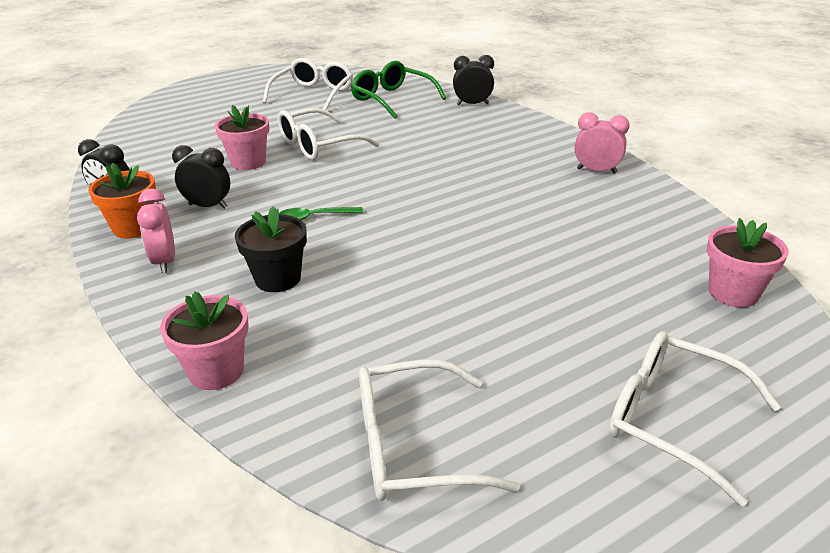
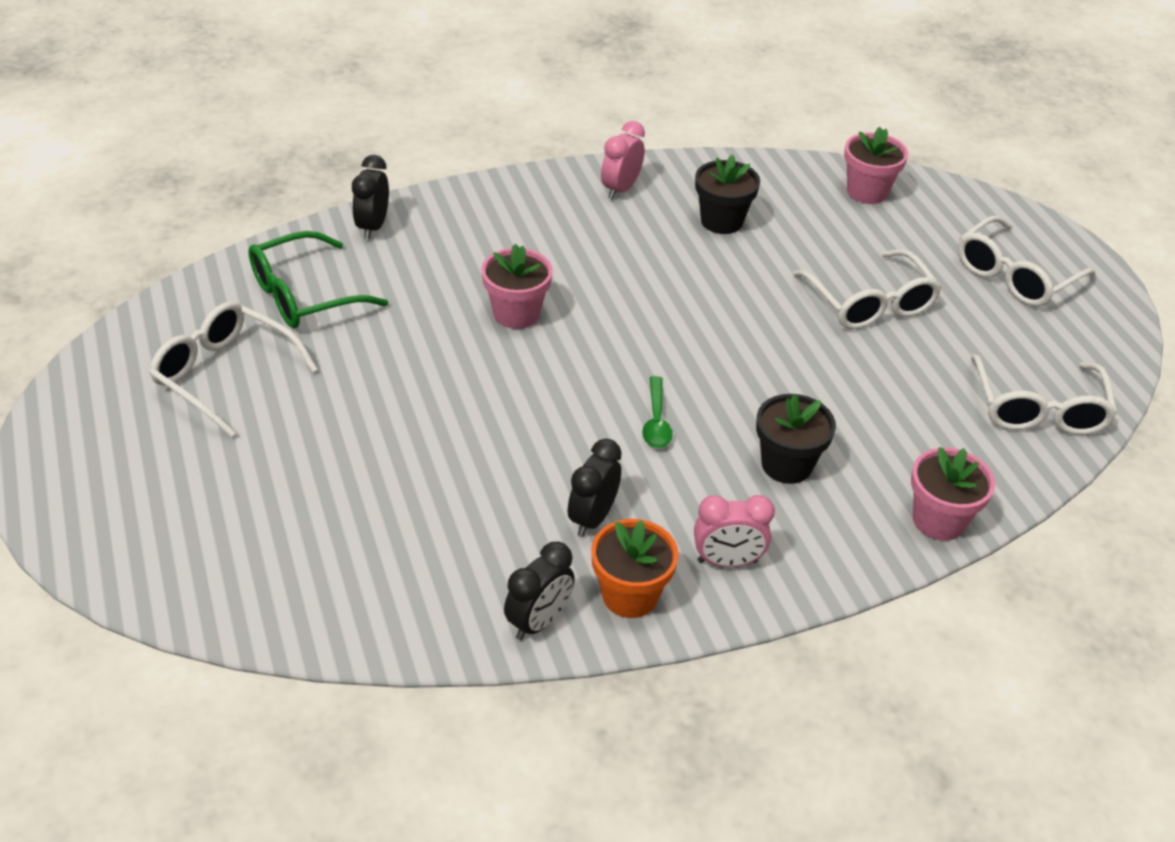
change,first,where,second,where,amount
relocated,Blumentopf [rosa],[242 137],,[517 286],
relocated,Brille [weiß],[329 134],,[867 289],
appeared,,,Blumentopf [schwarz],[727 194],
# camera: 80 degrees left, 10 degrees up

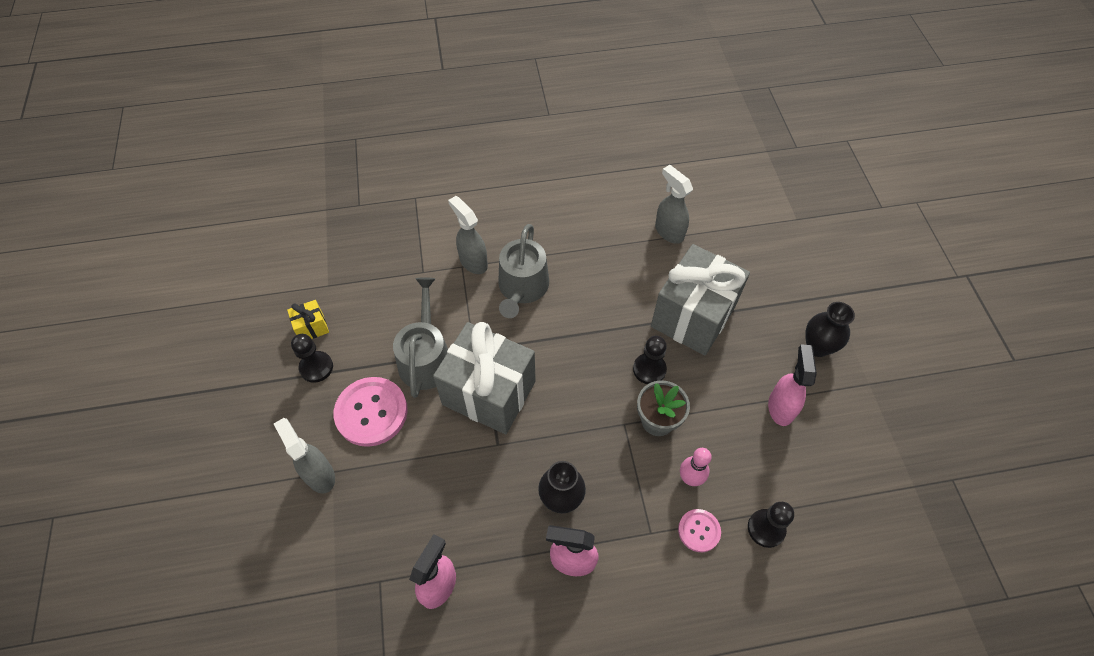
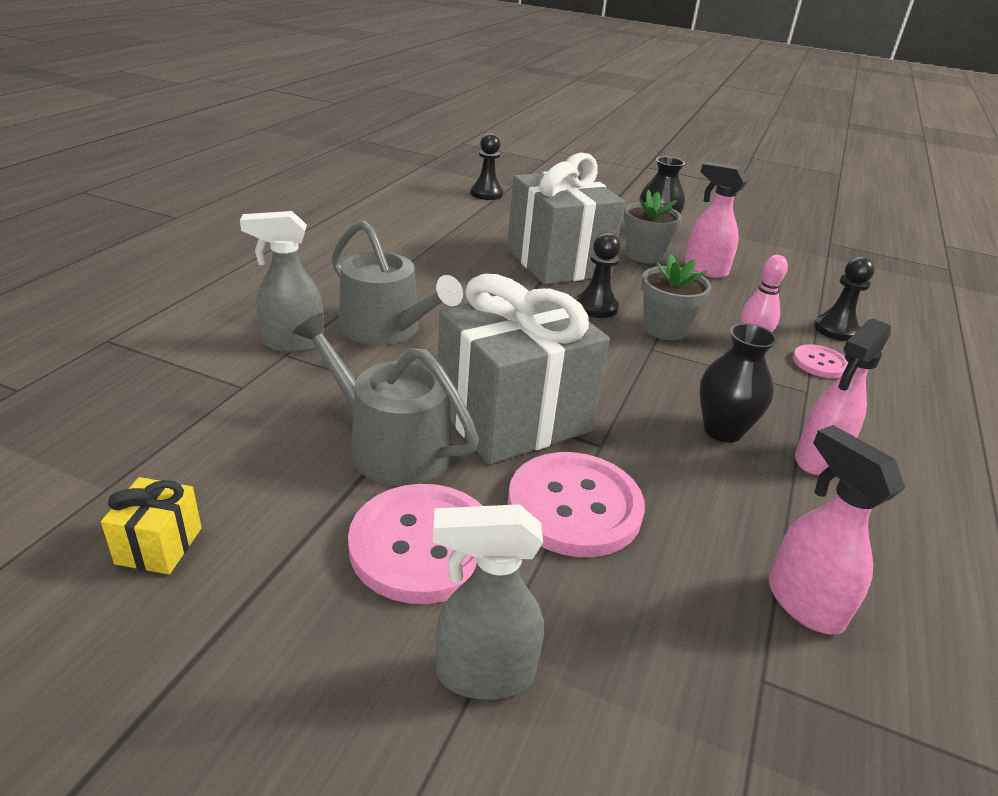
change,first,where,second,where,amount
missing,Sprühflasche [grau],[674 204],,,
relocated,Bauer [schwarz],[312 358],,[487 166],
appeared,,,Blumentopf [grau],[653 226],
appeared,,,Knopf [rosa],[576 504],
# camera: 60 degrees left, 25 degrees down

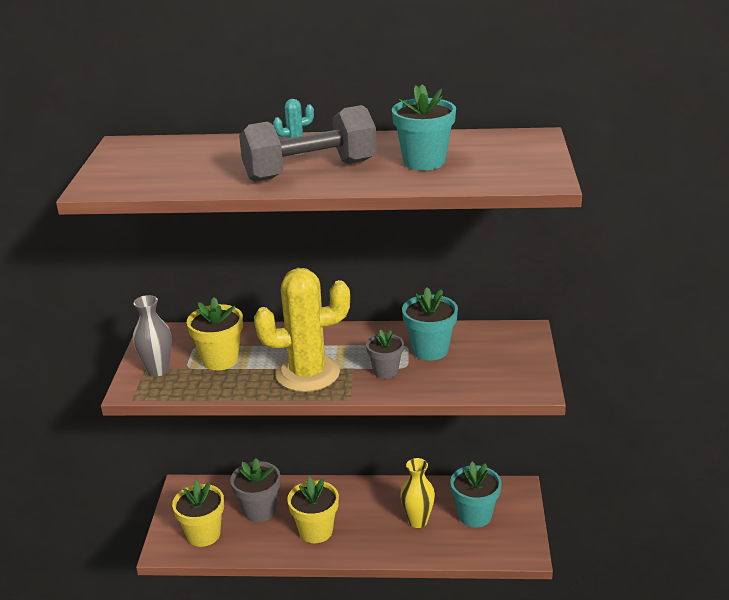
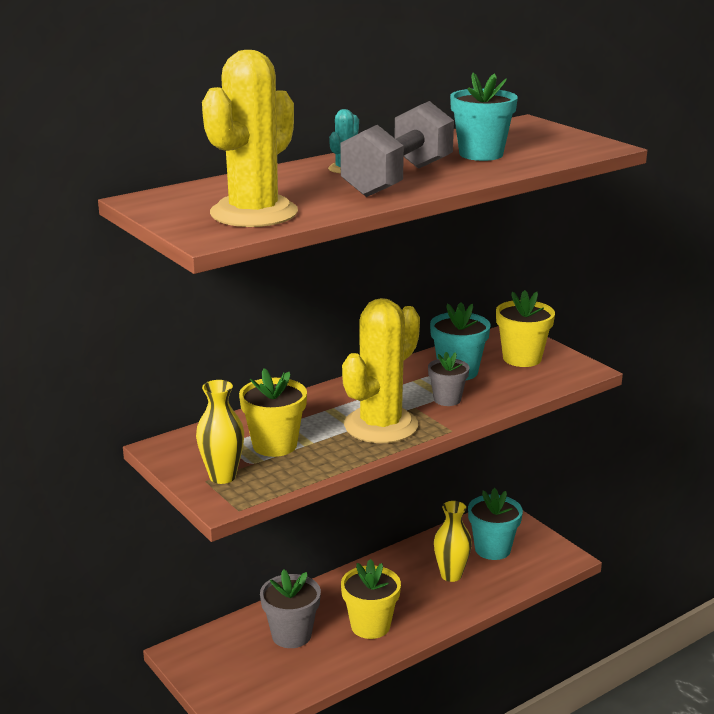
change,first,where,second,where,amount
colour,Vase [grau],[152 335],Vase [gelb],[220 432],
relocated,Blumentopf [gelb],[198 513],,[525 328],
appeared,,,Kaktus [gelb],[250 138],
# camera: 40 degrees left, 5 degrees down

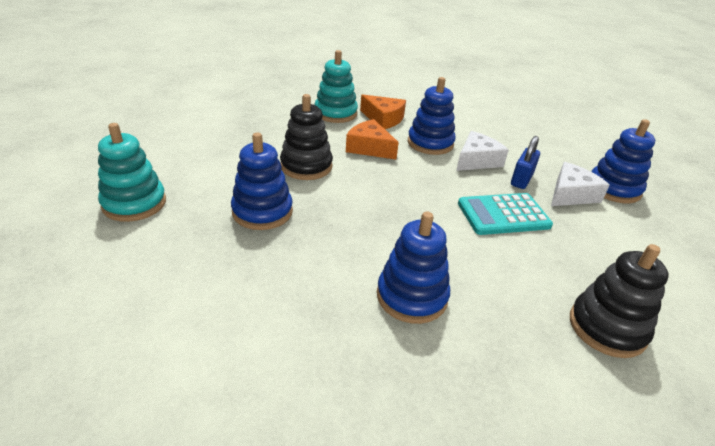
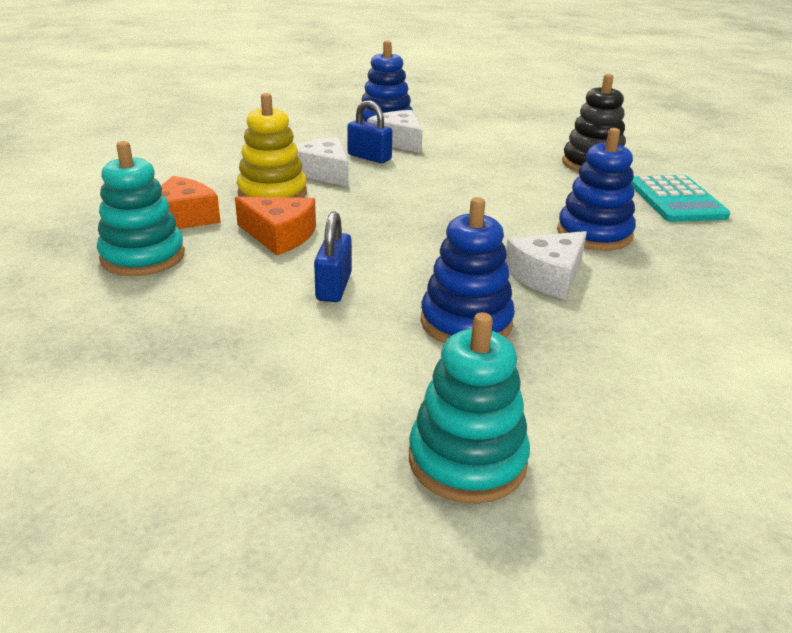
change,first,where,second,where,amount
colour,Stapelspielzeug [blau],[432 116],Stapelspielzeug [gelb],[272 145],
exchanged,Stapelspielzeug [schwarz],[306 137],Vorhängeschloss [blau],[333 256],
spun,Käse [orange],[372 139],,[275 226],105 degrees counterclockwise
relocated,Taschenrechner [türkis],[505 214],,[680 198],
appeared,,,Käse [weiß],[546 265],
# camera: 85 degrees left, 5 degrees down

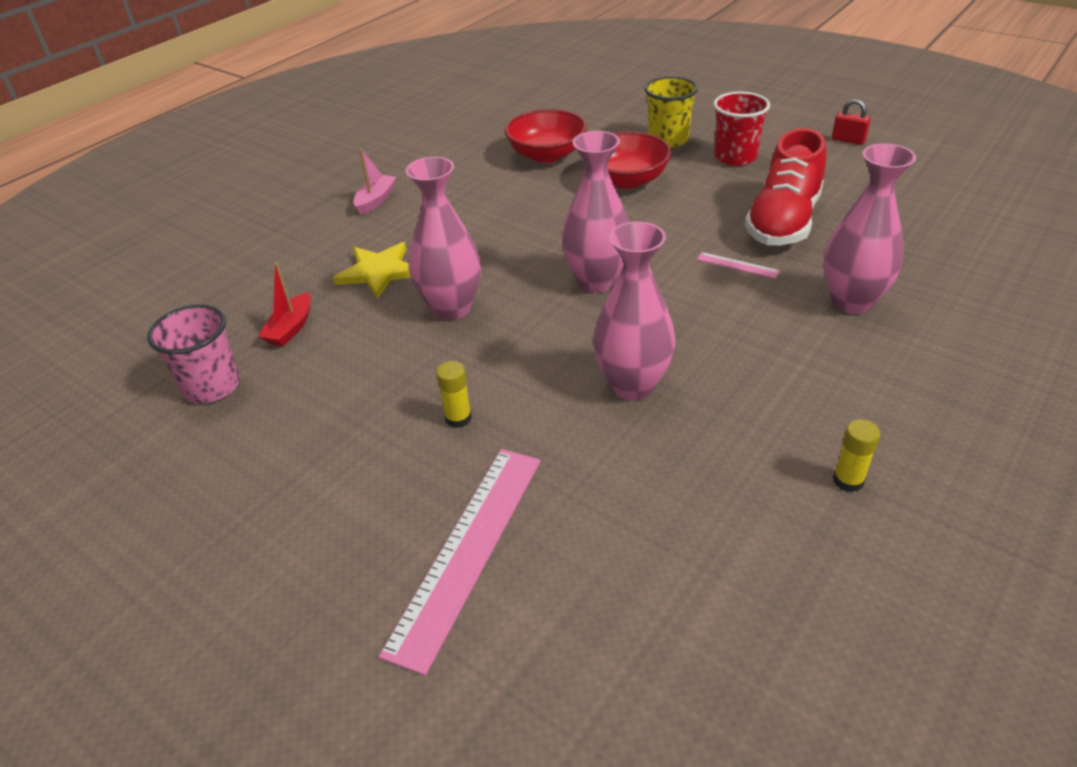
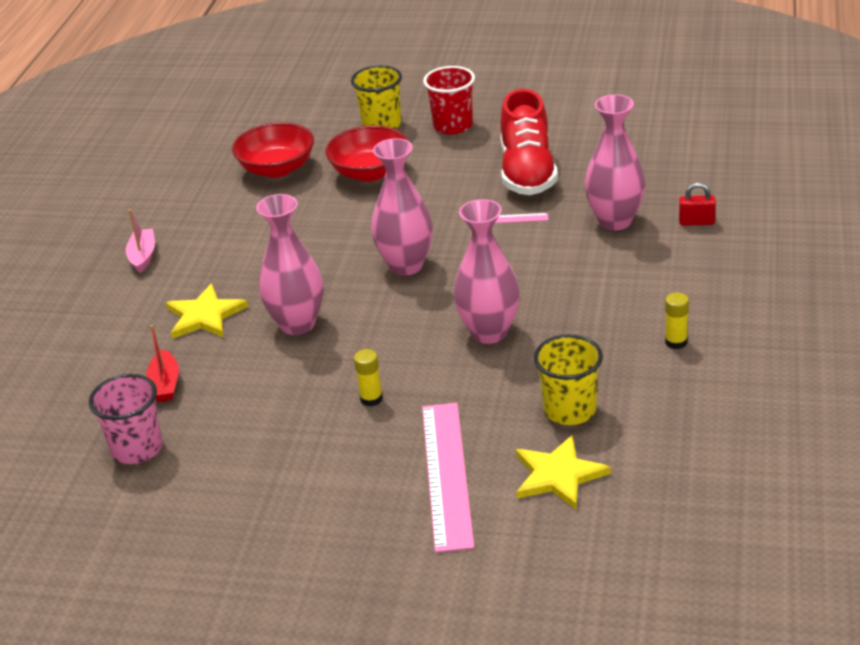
change,first,where,second,where,amount
relocated,Vorhängeschloss [rot],[851 122],,[697 204],
appeared,,,Becher [gelb],[568 379],
appeared,,,Stern [gelb],[563 472],
# camera: 25 degrees left, 5 degrees down

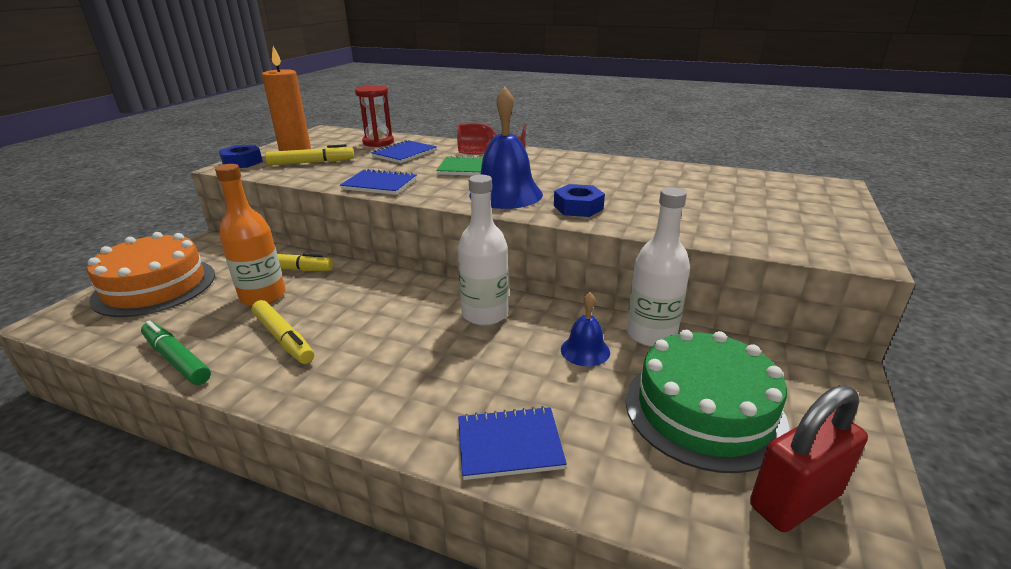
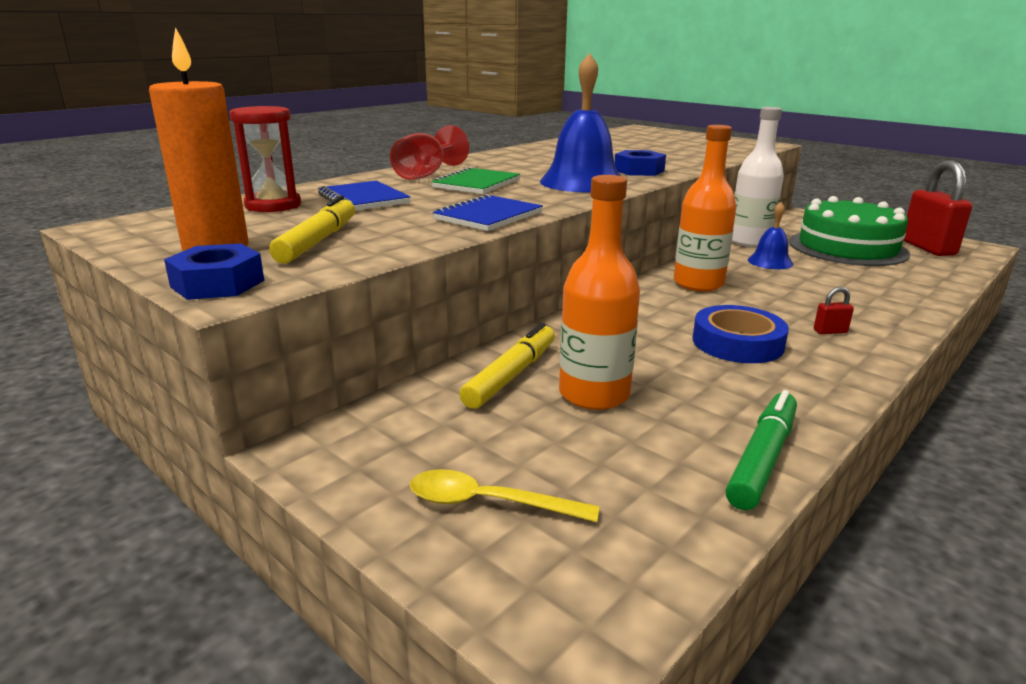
change,first,where,second,where,amount
colour,Flasche [weiß],[483 250],Flasche [orange],[705 208],
exchanged,Kuchen [orange],[151 274],Löffel [gelb],[504 495],
missing,Filzstift [gelb],[283 332],,,
spun,Filzstift [grün],[176 352],,[761 450],150 degrees clockwise
missing,Notizbuch [blau],[512 443],,,
appeared,,,Vorhängeschloss [rot],[834 310],
appeared,,,Klebeband [blau],[741 334],
# camera: 70 degrees left, 5 degrees down

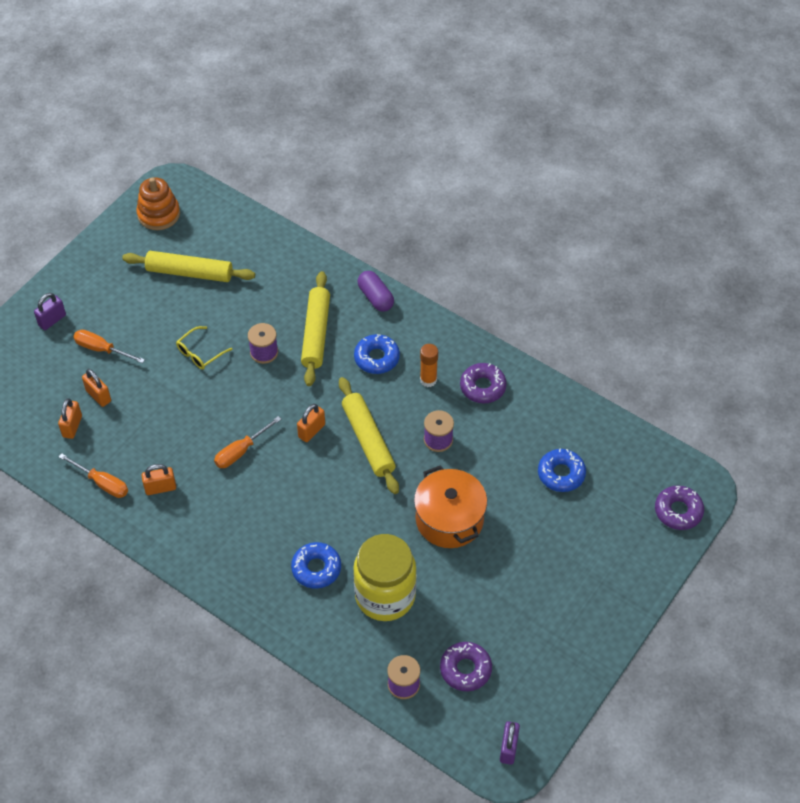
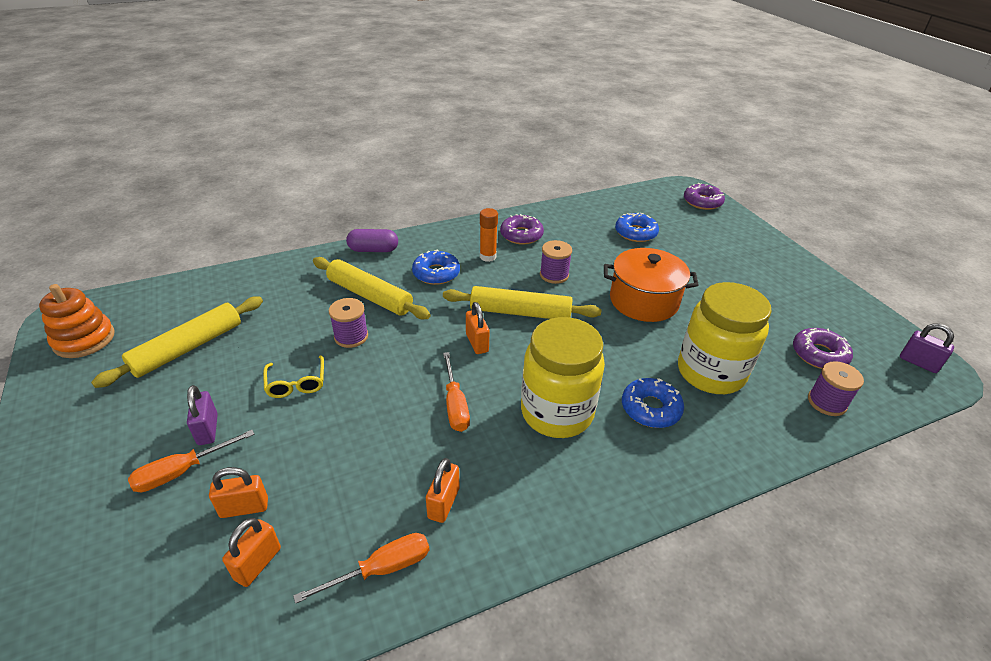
change,first,where,second,where,amount
relocated,Vorhängeschloss [lila],[50 311],,[202 415],
spun,Vorhängeschloss [orange],[70 418],,[251 552],75 degrees clockwise
appeared,,,Einmachglas [gelb],[563 377],
# camera: 60 degrees left, 15 degrees down

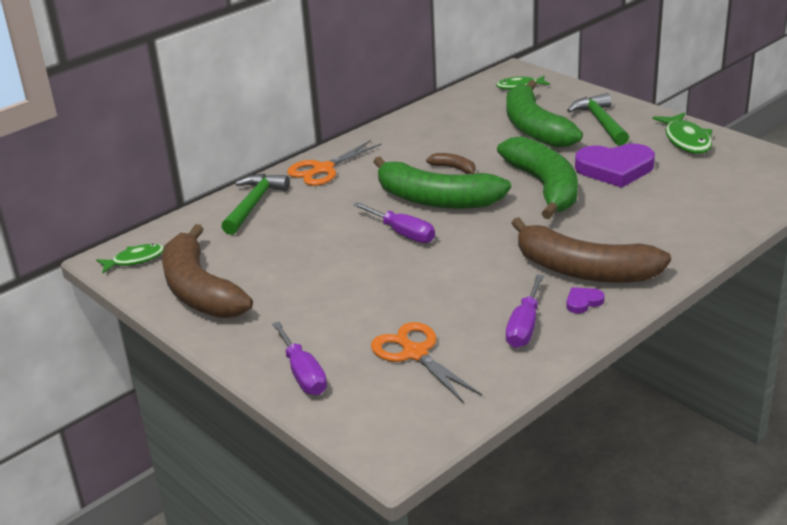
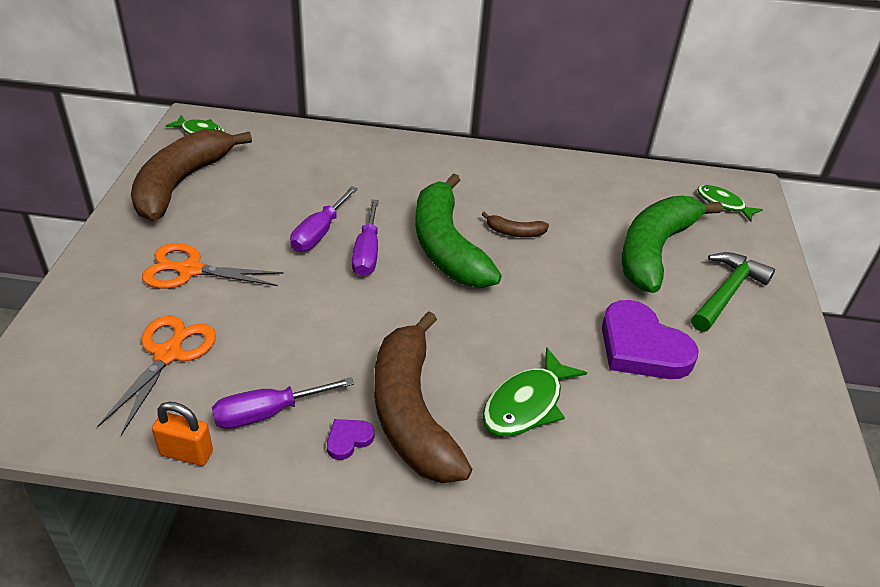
change,first,where,second,where,amount
relocated,Fisch [grün],[682 133],,[534 391],
missing,Banane [grün],[537 177],,,
relocated,Schere [orange],[334 163],,[213 266],
spun,Banane [braun],[450 163],,[515 224],105 degrees clockwise
missing,Hammer [grün],[255 204],,,
spun,Herz [lila],[585 300],,[350 439],60 degrees counterclockwise
relocated,Schraubenzieher [lila],[299 358],,[324 219],
appeared,,,Vorhängeschloss [orange],[182 434],
# camera: 45 degrees right, 10 degrees up

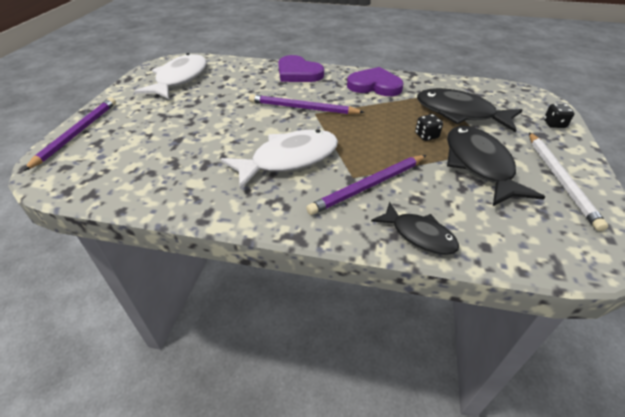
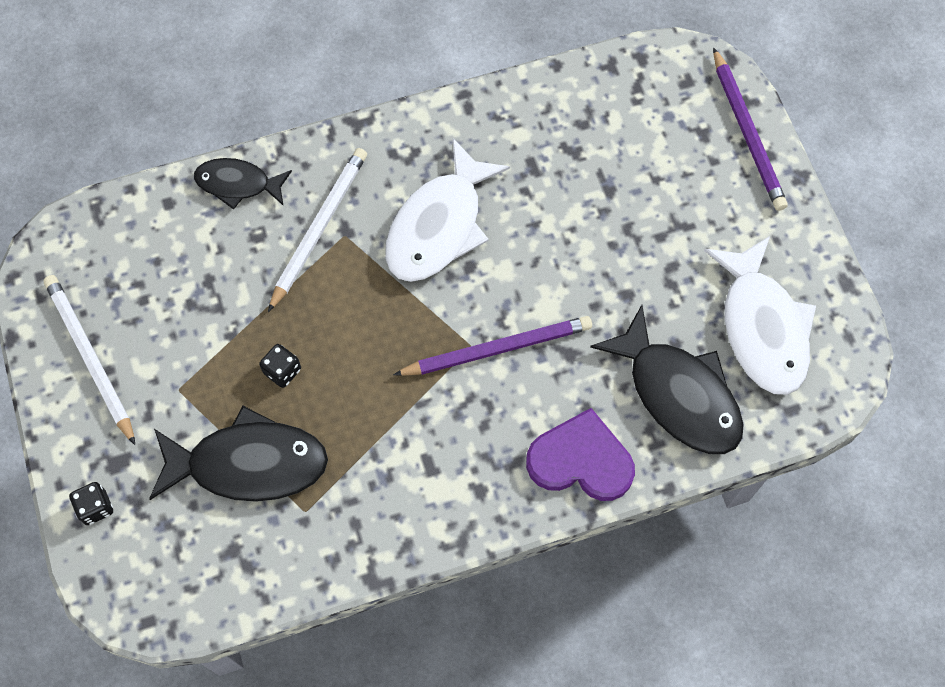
change,first,where,second,where,amount
missing,Herz [lila],[375 81],,,
relocated,Fisch [schwarz],[496 166],,[667 379],
colour,Bleistift [lila],[366 185],Bleistift [weiß],[317 230],
# camera: 150 degrees right, 25 degrees up

